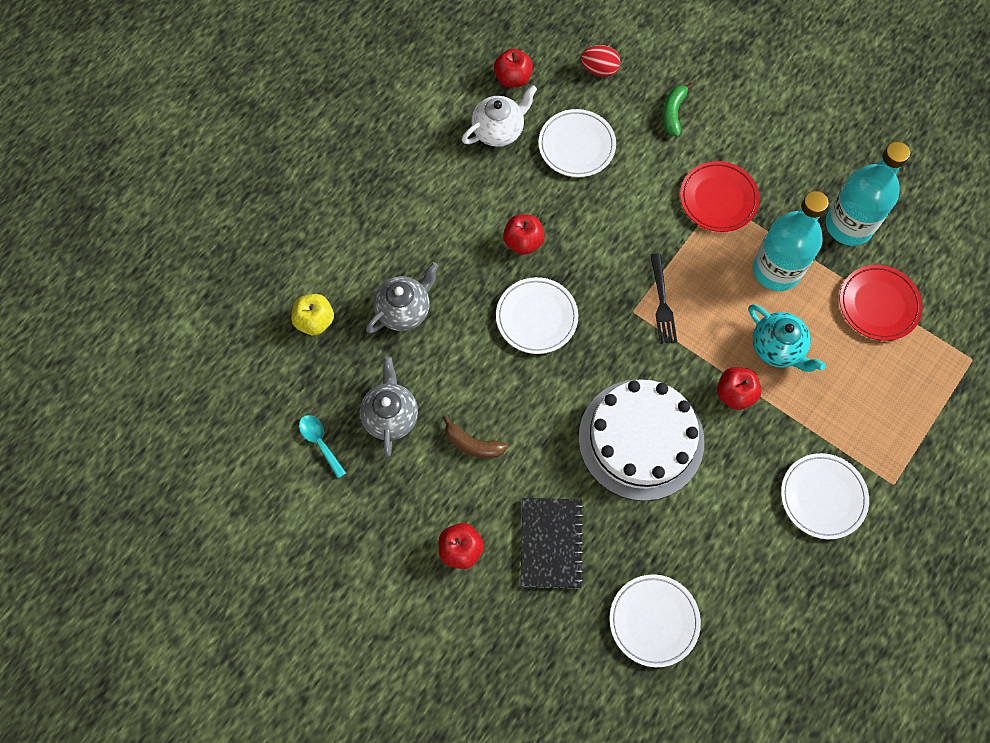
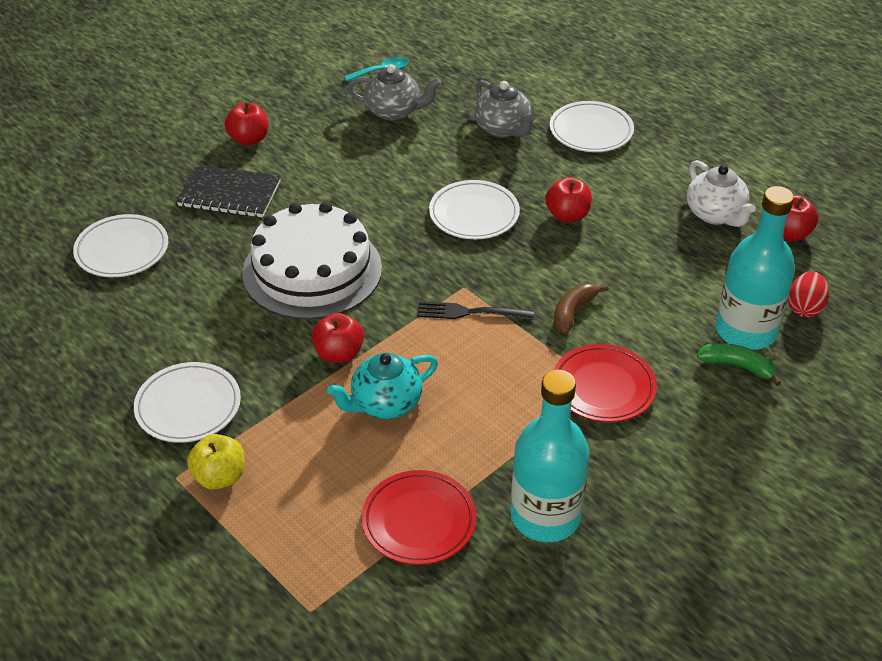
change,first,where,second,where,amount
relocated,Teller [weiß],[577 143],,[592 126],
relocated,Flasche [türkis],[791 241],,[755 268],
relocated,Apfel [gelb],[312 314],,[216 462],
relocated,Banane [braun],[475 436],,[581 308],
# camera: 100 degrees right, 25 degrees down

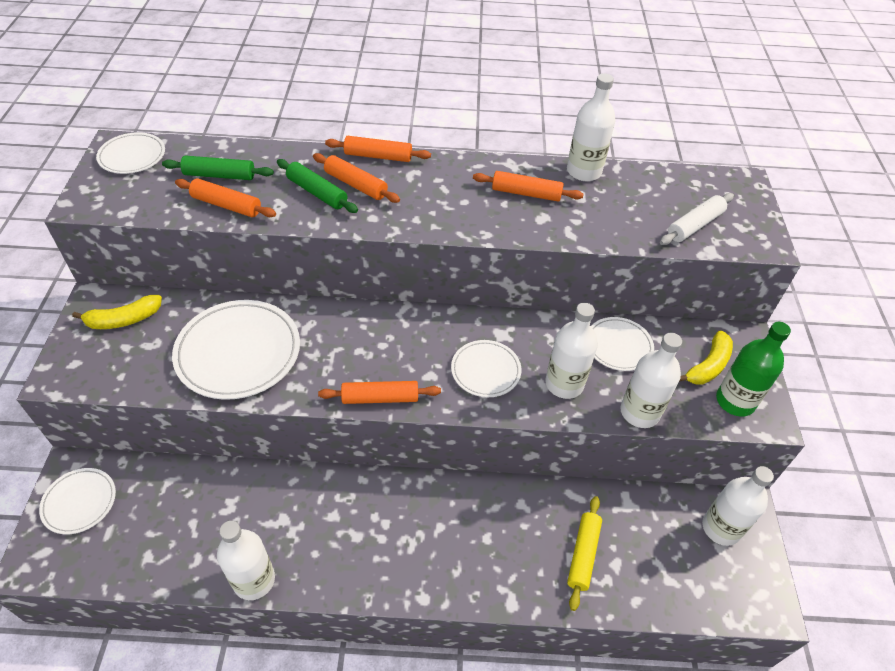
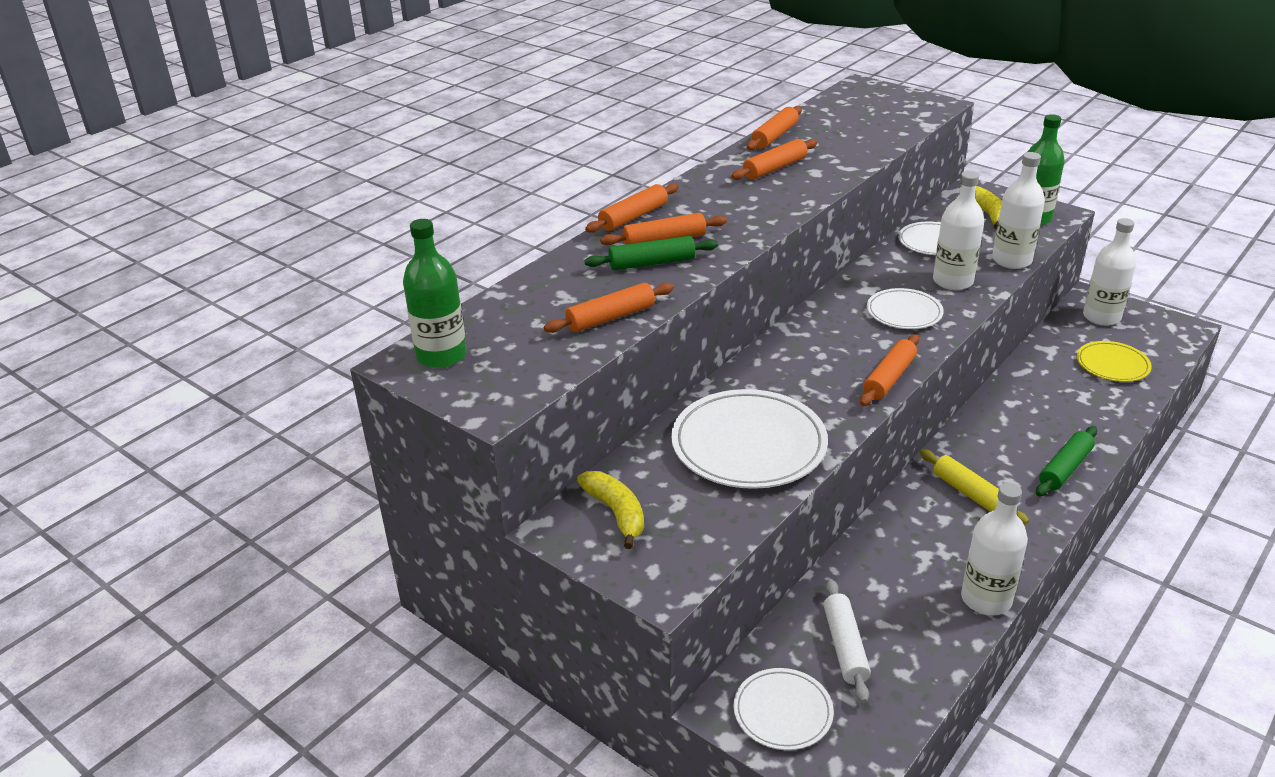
change,first,where,second,where,amount
exchanged,Flasche [weiß],[591 127],Nudelholz [orange],[774 128],
exchanged,Teller [weiß],[130 153],Flasche [grün],[435 293],
relocated,Nudelholz [grün],[218 168],,[1066 461],
relocated,Nudelholz [weiß],[697 219],,[847 641],
spun,Banane [gelb],[117 312],,[610 510],45 degrees counterclockwise
relocated,Nudelholz [gelb],[584 553],,[974 487],
appeared,,,Teller [gelb],[1114 361],
# camera: 50 degrees left, 15 degrees down

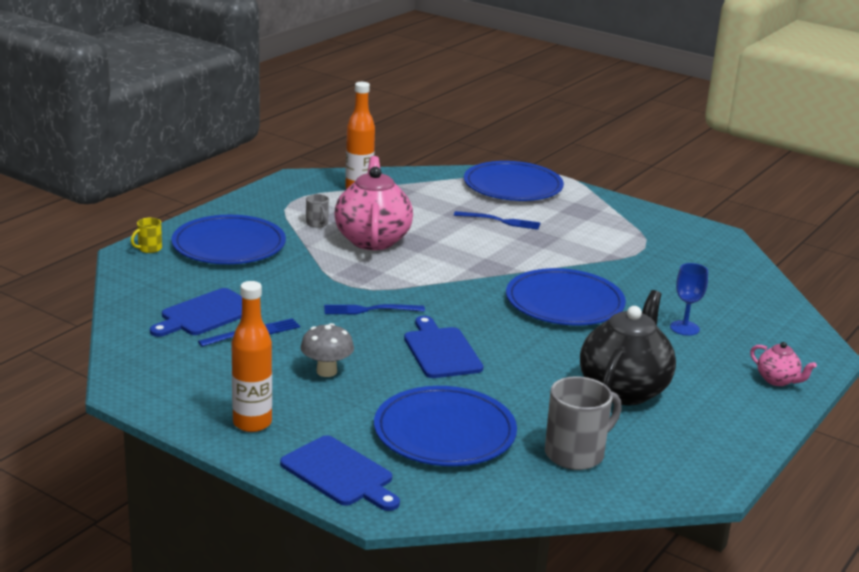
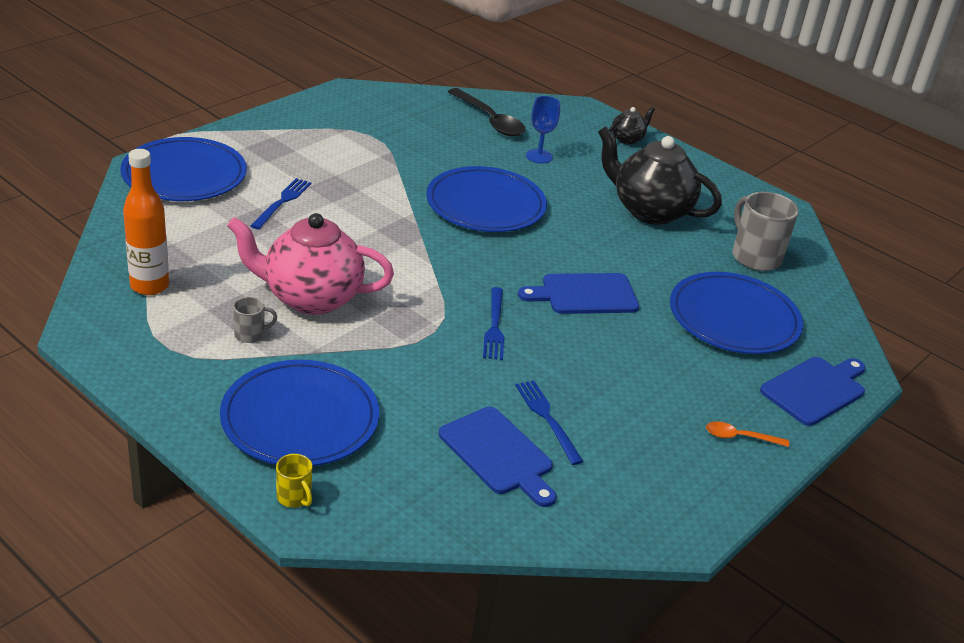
change,first,where,second,where,amount
exchanged,Flasche [orange],[251 356],Löffel [orange],[747 434],
missing,Pilz [grau],[327 350],,,
colour,Teekanne [rosa],[783 364],Teekanne [schwarz],[632 126],
appeared,,,Löffel [schwarz],[486 112],
# camera: 85 degrees left, 10 degrees up

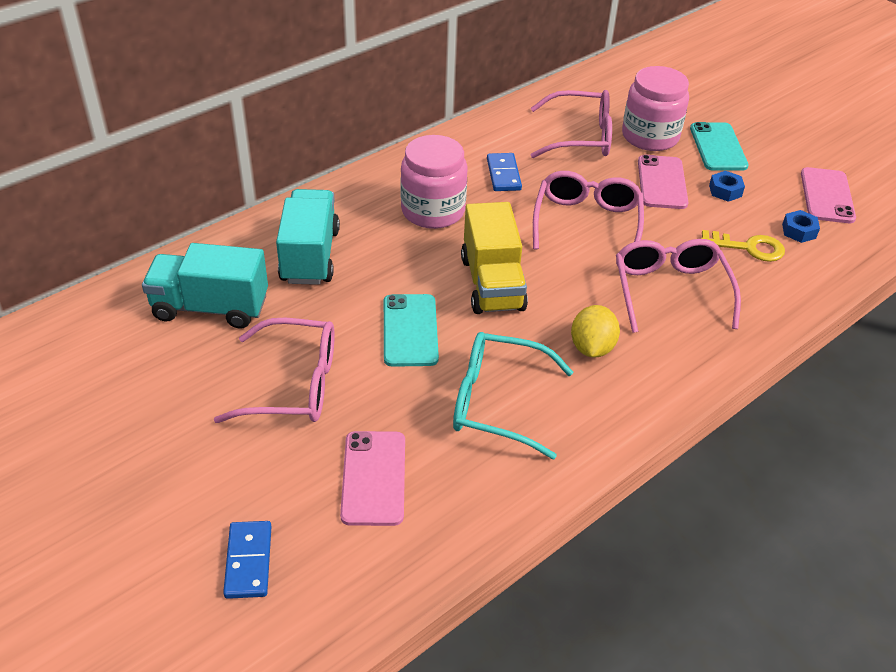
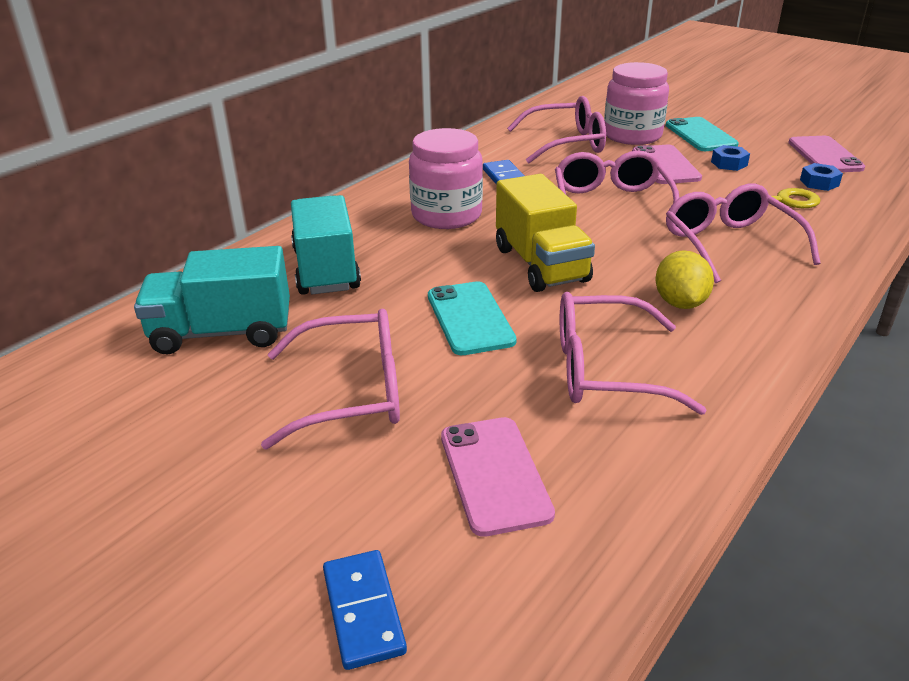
change,first,where,second,where,amount
colour,Brille [türkis],[513 395],Brille [rosa],[633 353],
# camera: 10 degrees left, 10 degrees down

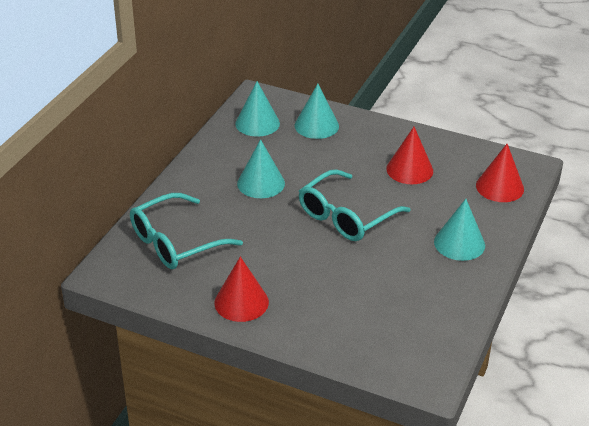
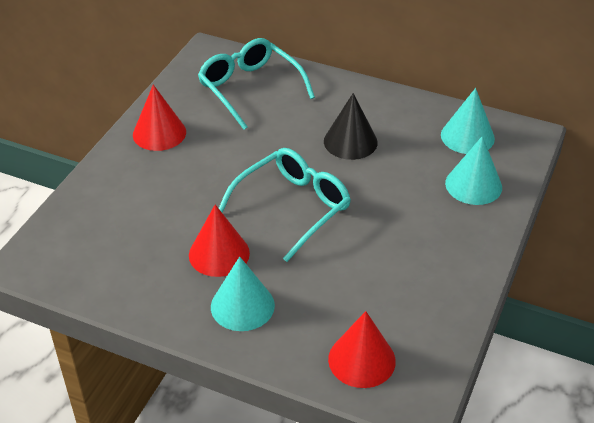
change,first,where,second,where,amount
relocated,Kegel [rot],[409 155],,[219 241],
colour,Kegel [türkis],[261 168],Kegel [schwarz],[351 126],
spun,Brille [türkis],[355 205],,[285 205],90 degrees clockwise
# camera: 90 degrees right, 5 degrees up

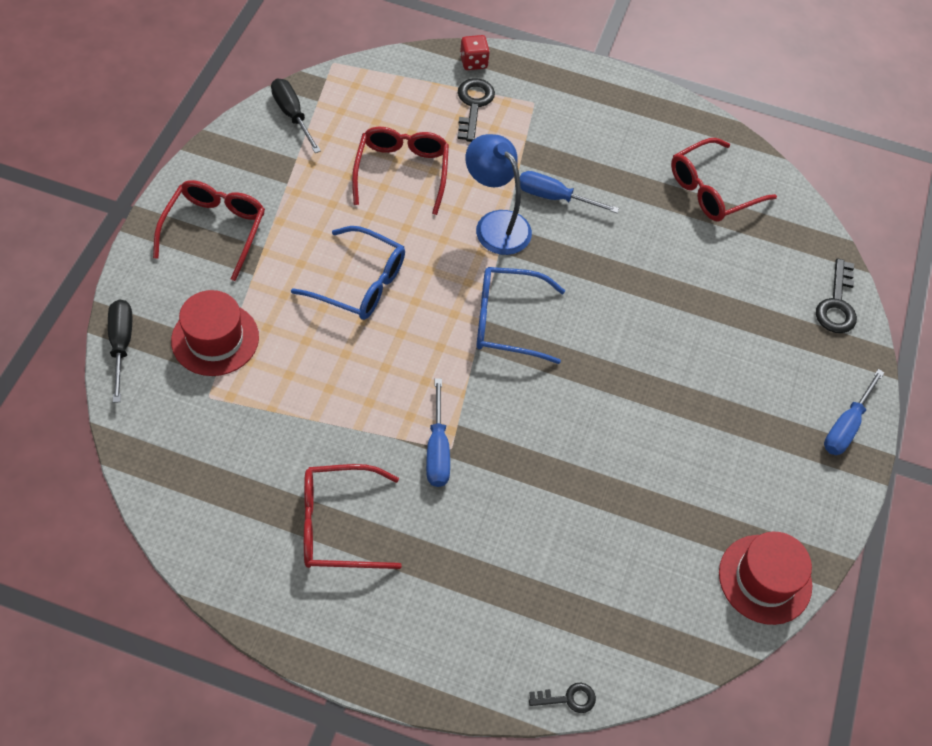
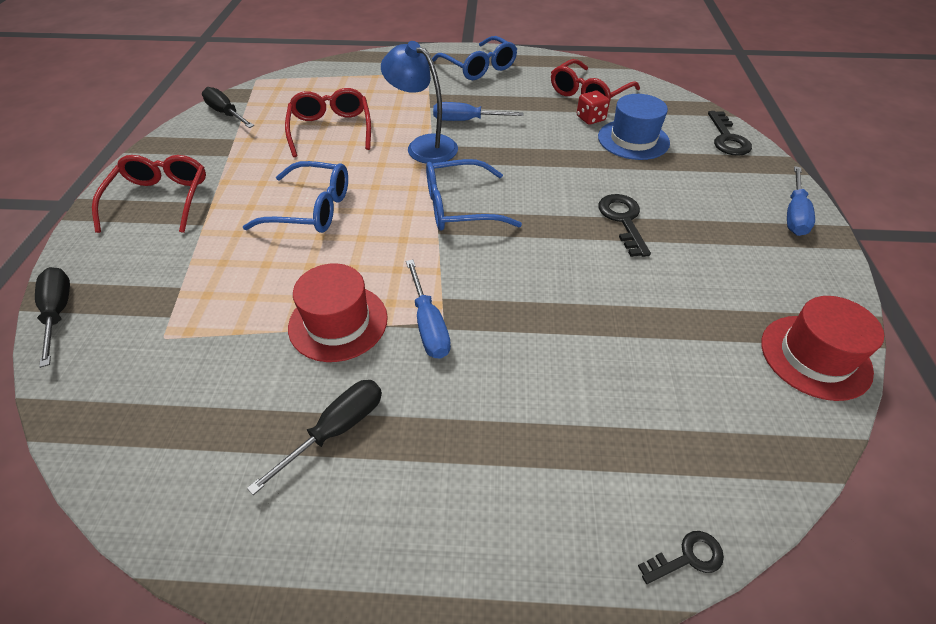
change,first,where,second,where,amount
relocated,Spielwürfel [rot],[475 52],,[593 107],
relocated,Schlüssel [schwarz],[476 110],,[624 225],
relocated,Hut [rot],[215 333],,[338 313],
exchanged,Brille [rot],[353 516],Schraubenzieher [schwarz],[314 437],
appeared,,,Brille [blau],[474 58],
appeared,,,Hut [blau],[634 127],
# camera: 10 degrees left, 10 degrees down

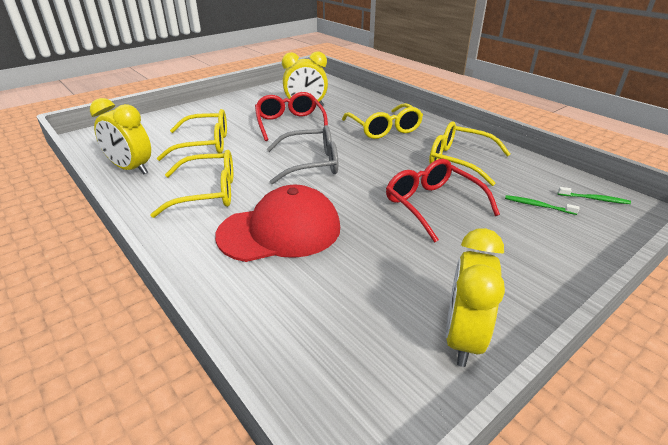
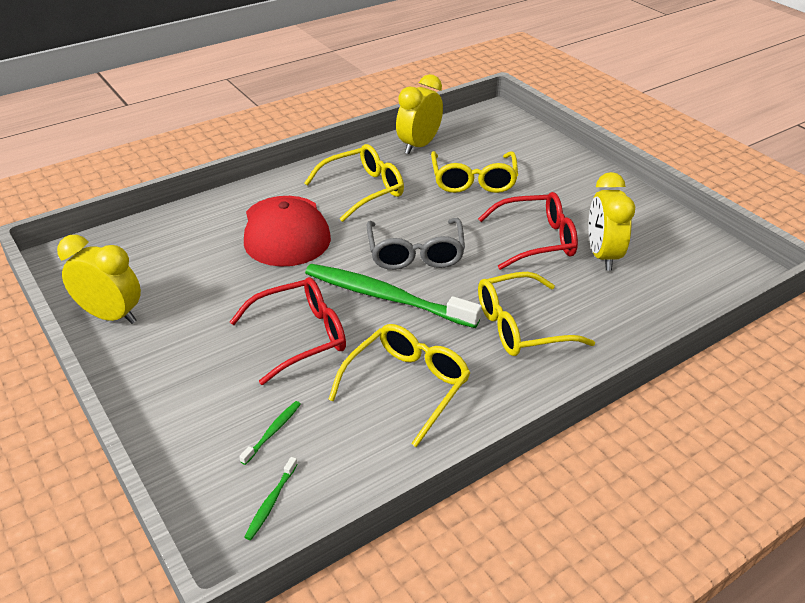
change,first,where,second,where,amount
spun,Brille [gelb],[192 184],,[354 183],120 degrees counterclockwise
appeared,,,Zahnbürste [grün],[393 296],
# camera: 95 degrees right, 5 degrees up

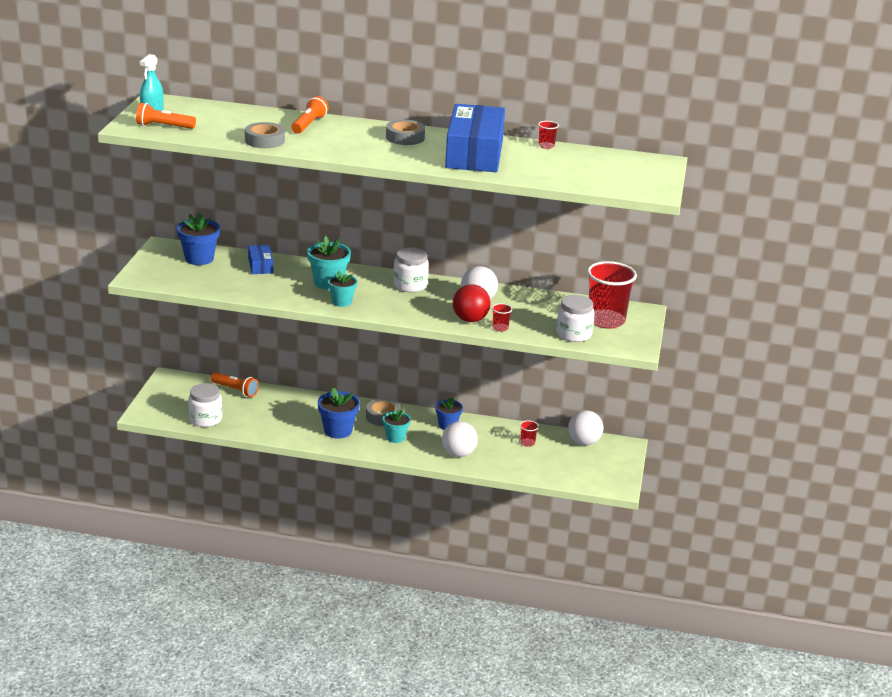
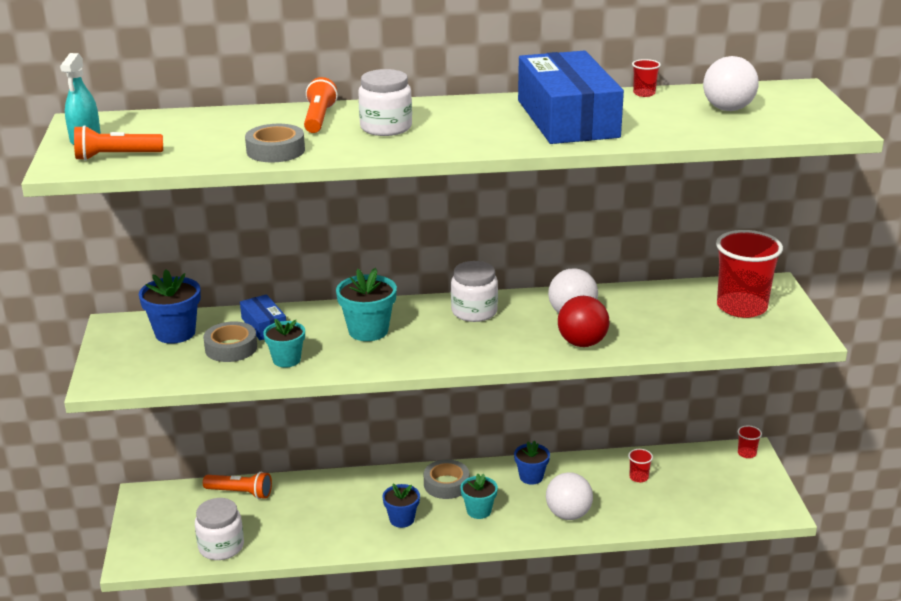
change,first,where,second,where,amount
relocated,Klebeband [grau],[405 132],,[230 341],
relocated,Blumentopf [türkis],[342 289],,[284 343],
relocated,Einmachglas [weiß],[575 318],,[385 102],
relocated,Becher [rot],[502 317],,[750 441],
size,Blumentopf [blau],[339 413],,[401 506],x0.67
relocated,Ball [weiß],[585 427],,[731 83],
# camera: 15 degrees left, 0 degrees up

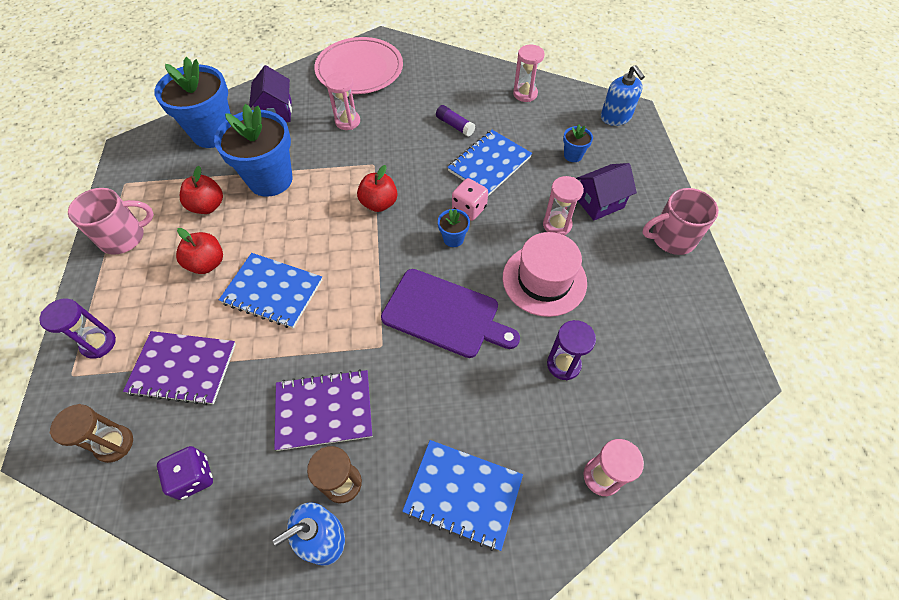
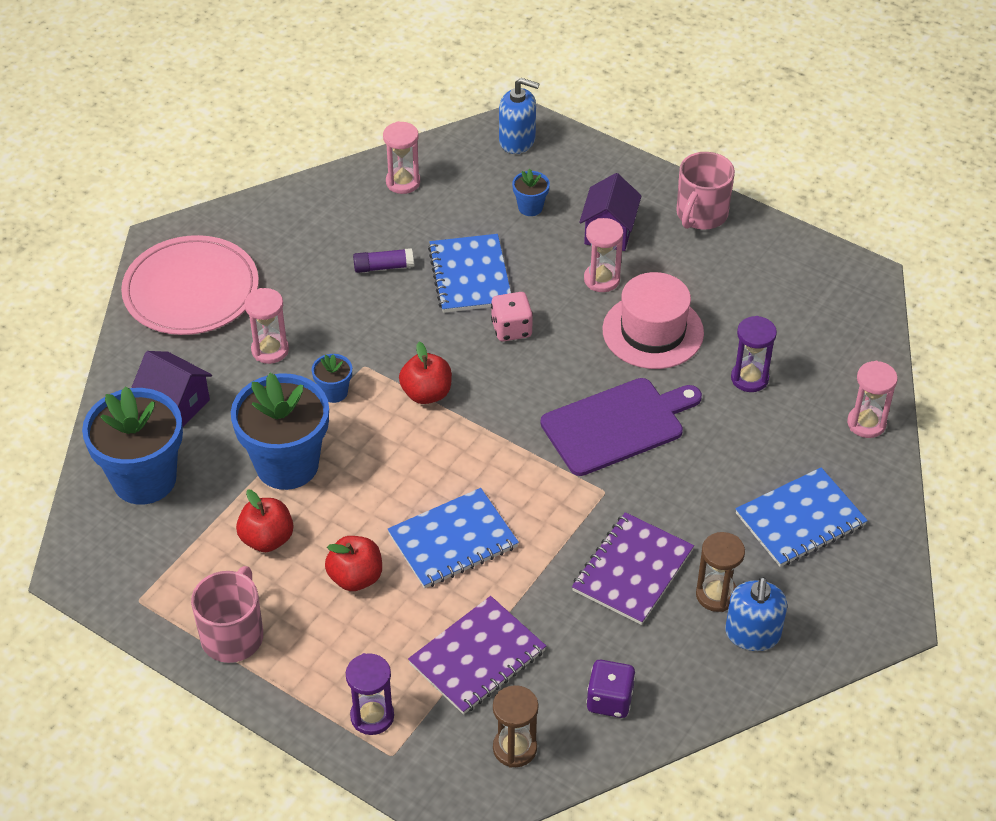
change,first,where,second,where,amount
relocated,Blumentopf [blau],[454 228],,[332 378],
# camera: 50 degrees left, 10 degrees down

